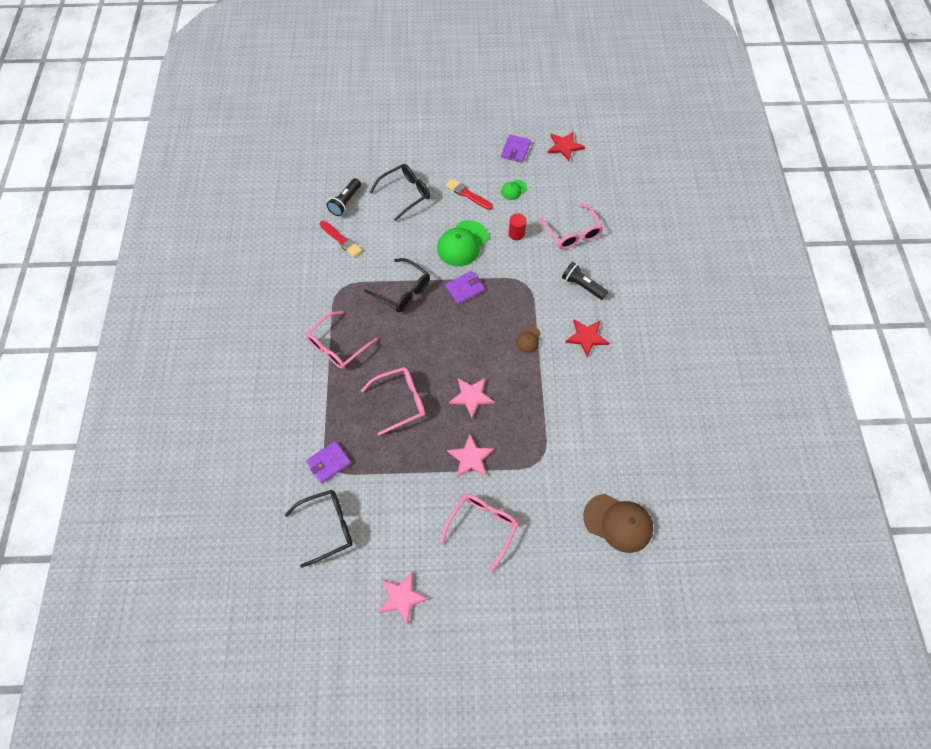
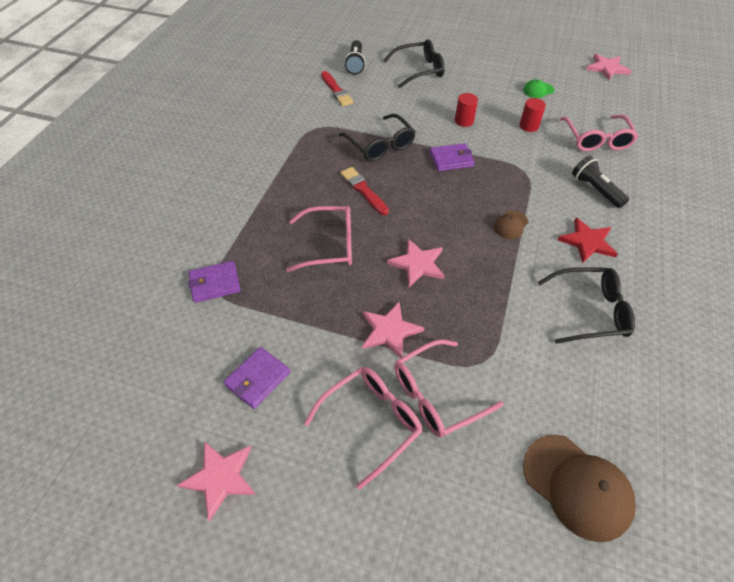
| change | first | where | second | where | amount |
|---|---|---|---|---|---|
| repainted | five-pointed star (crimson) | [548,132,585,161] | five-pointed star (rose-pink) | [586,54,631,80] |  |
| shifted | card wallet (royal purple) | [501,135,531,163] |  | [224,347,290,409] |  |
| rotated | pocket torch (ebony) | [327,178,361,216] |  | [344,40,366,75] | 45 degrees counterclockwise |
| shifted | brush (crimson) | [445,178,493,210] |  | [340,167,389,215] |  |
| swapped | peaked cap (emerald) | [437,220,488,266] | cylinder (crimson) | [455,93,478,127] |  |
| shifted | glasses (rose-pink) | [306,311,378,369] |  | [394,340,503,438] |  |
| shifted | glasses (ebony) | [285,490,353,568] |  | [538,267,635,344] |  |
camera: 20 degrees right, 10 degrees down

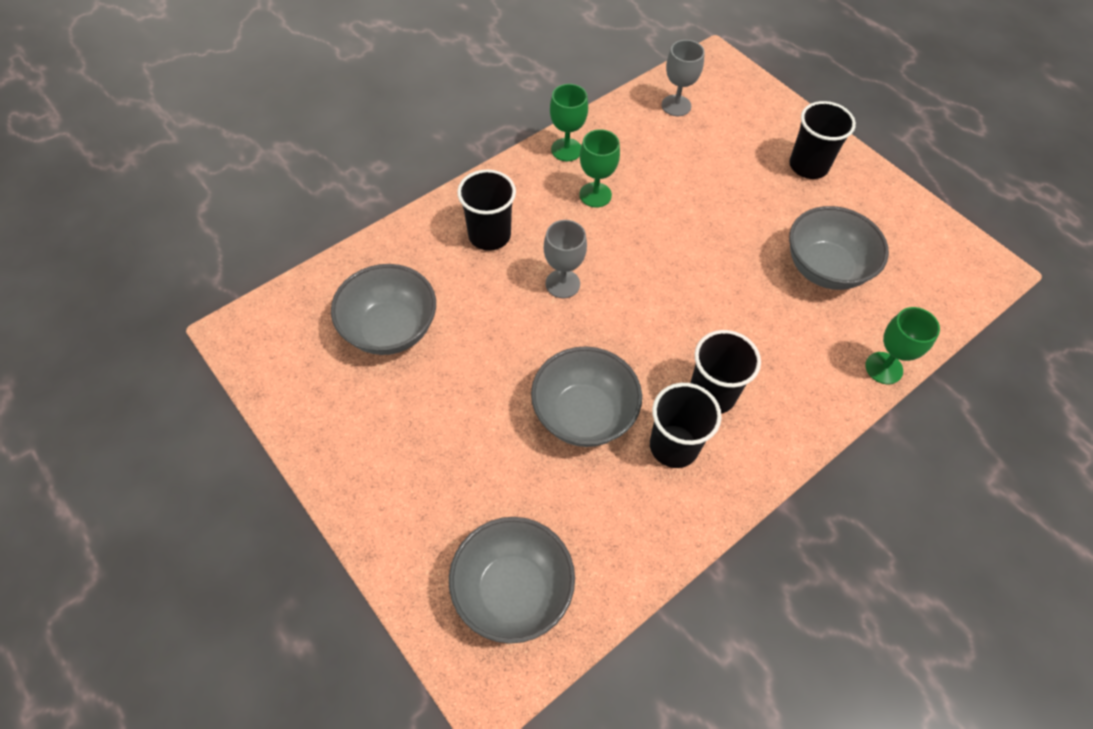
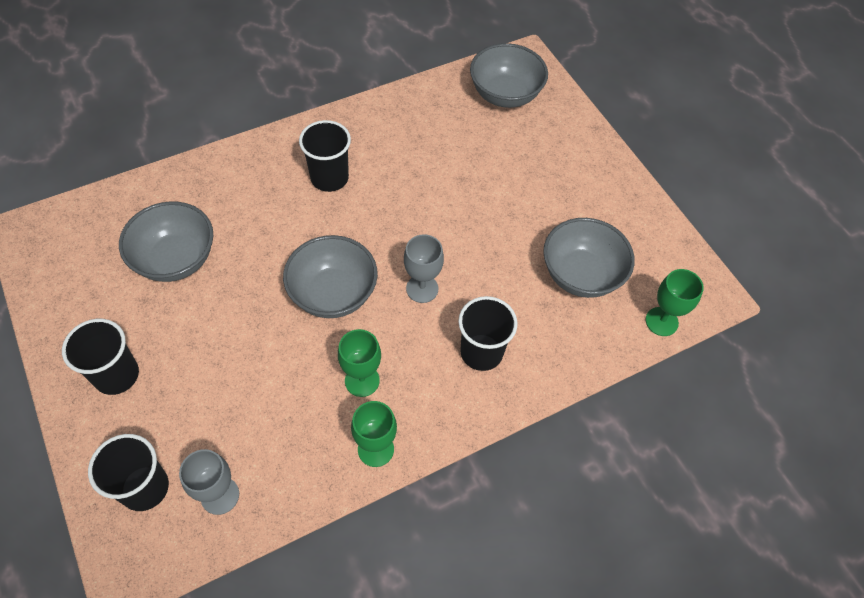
| change | first | where | second | where | amount |
|---|---|---|---|---|---|
| shifted | goblet (emerald) | [865,307,940,384] |  | [646,269,704,336] |  |
| shifted | serving bowl (ash-grey) | [531,346,642,447] |  | [283,235,378,318] |  |
| shifted | cup (ebony) | [650,383,722,468] |  | [88,434,169,511] |  |
camera: 170 degrees left, 0 degrees up

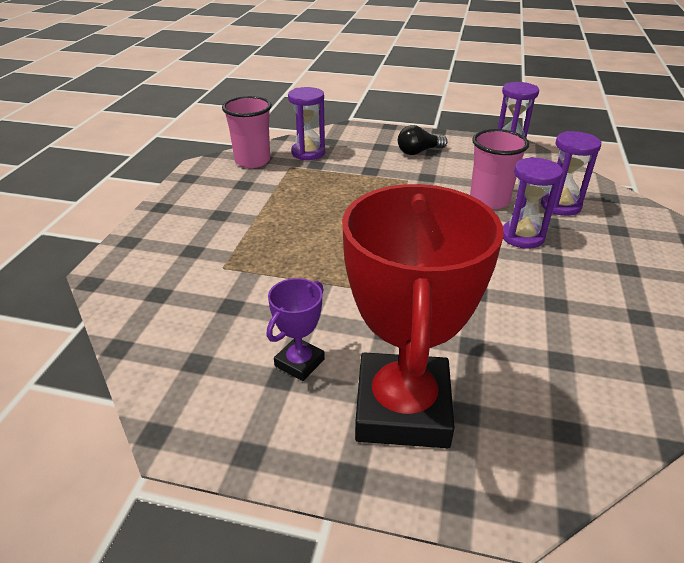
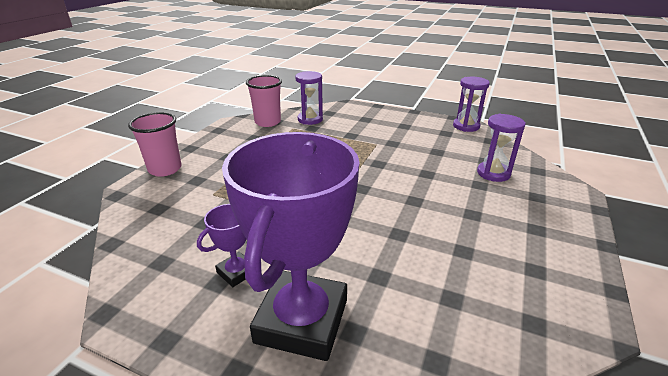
| change | first | where | second | where | amount |
|---|---|---|---|---|---|
| gone | light bulb (ebony) | [398,125,448,155] |  |  |  |
| shifted | cup (rose-pink) | [470,129,529,210] |  | [128,112,182,177] |  |
| gone | sand timer (royal purple) | [503,157,563,249] |  |  |  |
| repainted | prize cup (crimson) | [342,184,504,448] | prize cup (royal purple) | [222,132,360,361] |  |
camera: 10 degrees right, 5 degrees down

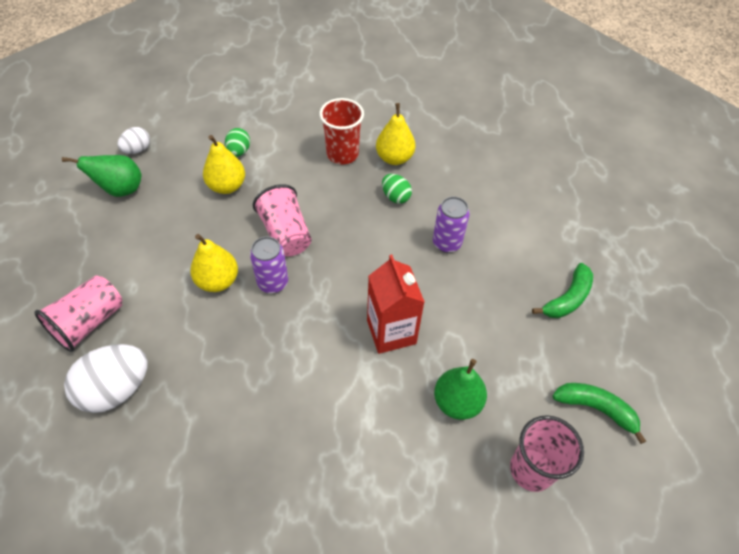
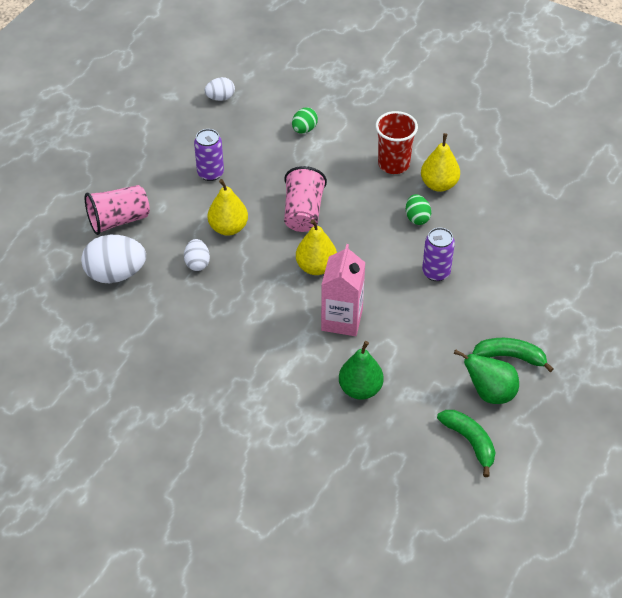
| change | first | where | second | where | amount |
|---|---|---|---|---|---|
| shifted | pear (yellow) | [203,135,245,194] |  | [296,219,337,275] |  |
| shifted | pear (emerald) | [62,155,141,197] |  | [454,349,519,404] |  |
| shifted | can (royal purple) | [250,236,288,293] |  | [194,129,224,181] |  |
| repainted | milk carton (crimson) | [367,254,424,354] | milk carton (rose-pink) | [321,244,365,336] |  |
| rotated | banana (emerald) | [532,263,593,318] |  | [472,338,554,372] | 150 degrees counterclockwise |
| gone | cup (rose-pink) | [510,415,584,492] |  |  |  |
| new |  |  | egg (pure white) | [184,239,210,271] |  |
camera: 30 degrees right, 5 degrees down

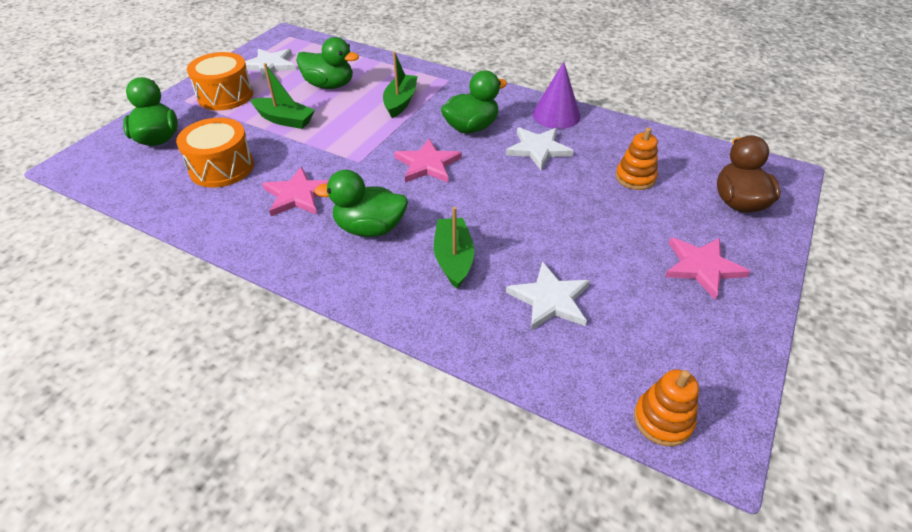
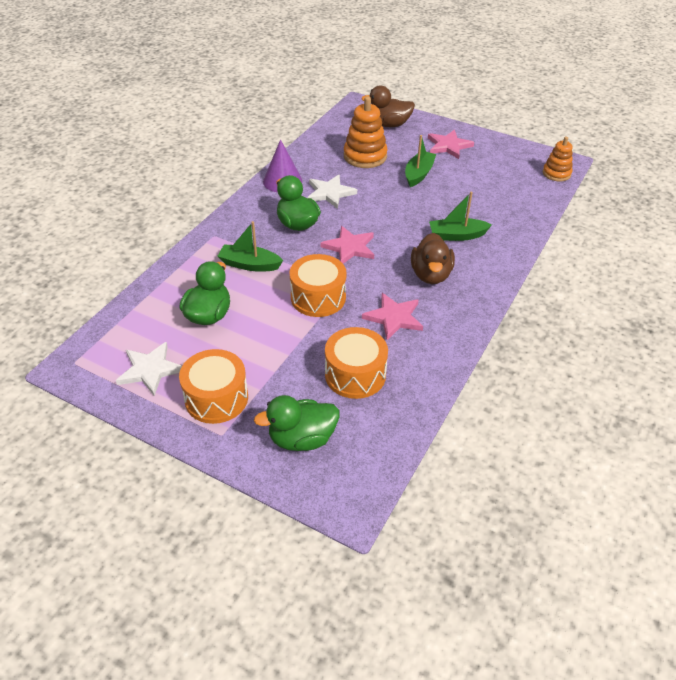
| change | first | where | second | where | amount |
|---|---|---|---|---|---|
| shifted | boat (emerald) | [251,63,315,129] |  | [405,135,436,187] |  |
| scaled | ring stacker (orange-coloured) | [615,127,658,190] |  | [344,96,388,168] | x1.59 |
| repainted | duck (emerald) | [314,170,408,237] | duck (russet) | [411,233,455,284] |  |
| gone | five-pointed star (pure white) | [506,262,590,330] |  |  |  |
| new |  |  | snare drum (orange-coloured) | [290,254,347,317] |  |
camera: 90 degrees left, 0 degrees up

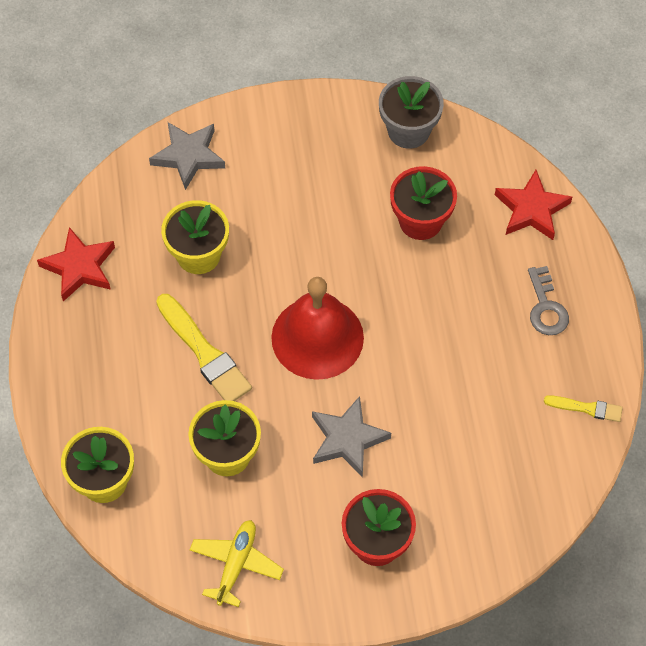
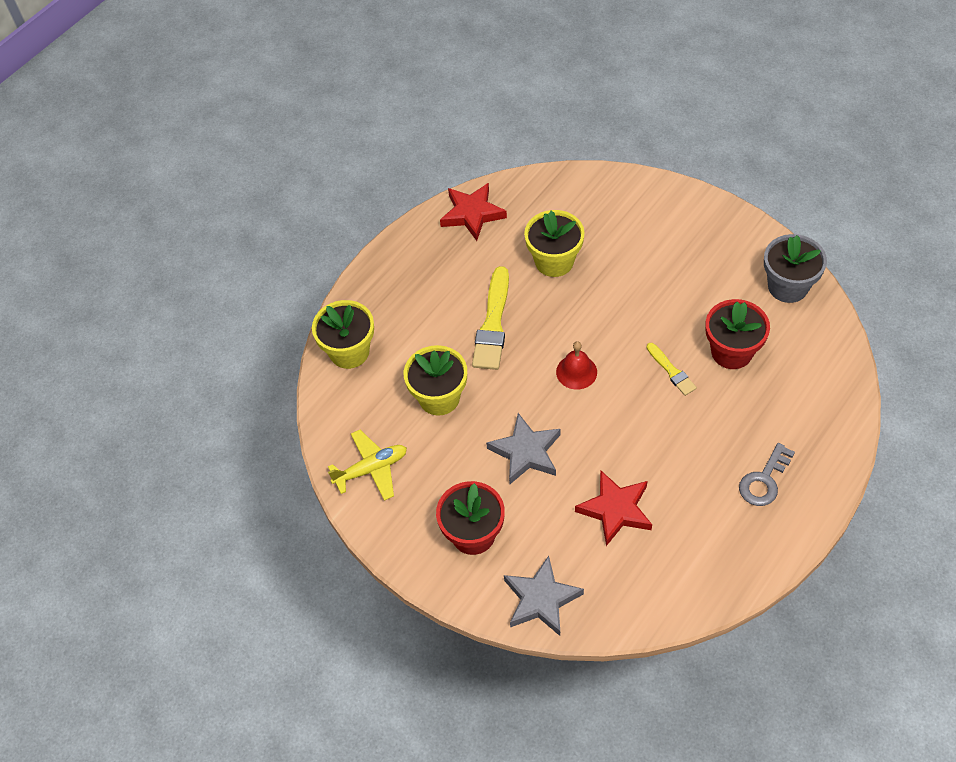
| change | first | where | second | where | amount |
|---|---|---|---|---|---|
| shifted | five-pointed star (ash-grey) | [149,122,225,190] |  | [504,556,584,636] |  |
| shifted | five-pointed star (crimson) | [495,170,572,240] |  | [575,470,652,546] |  |
| scaled | bell (crimson) | [271,277,364,380] |  | [556,341,597,390] | x0.49 |
| shifted | brush (yellow) | [544,395,623,422] |  | [646,343,697,396] |  |
camera: 50 degrees right, 5 degrees down

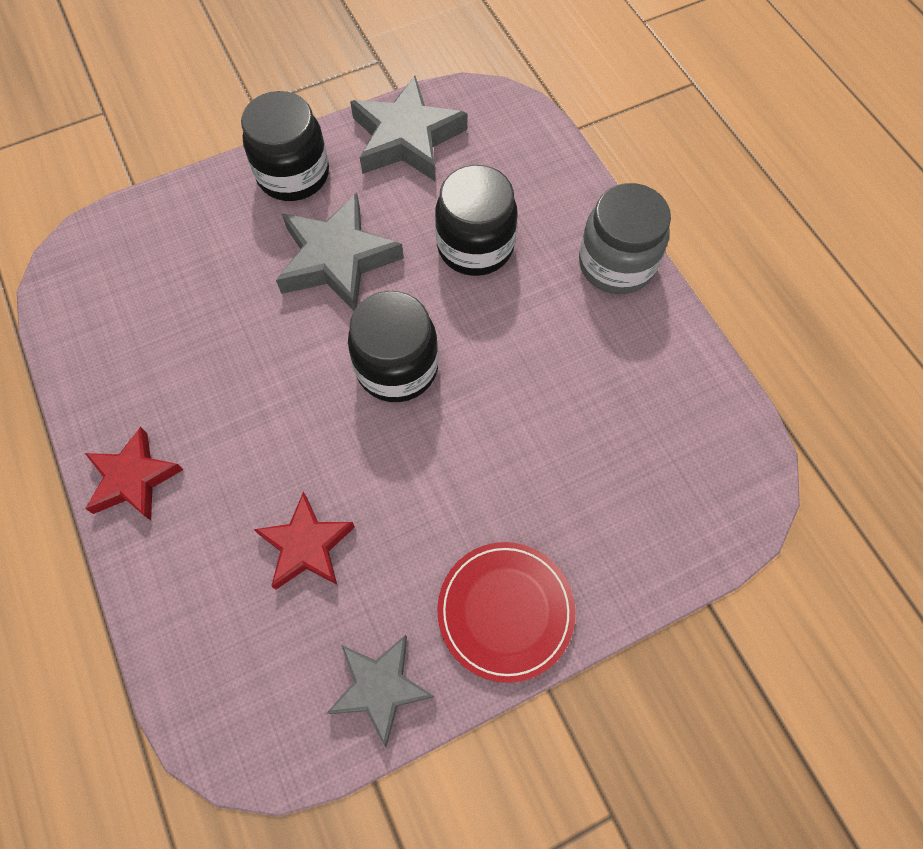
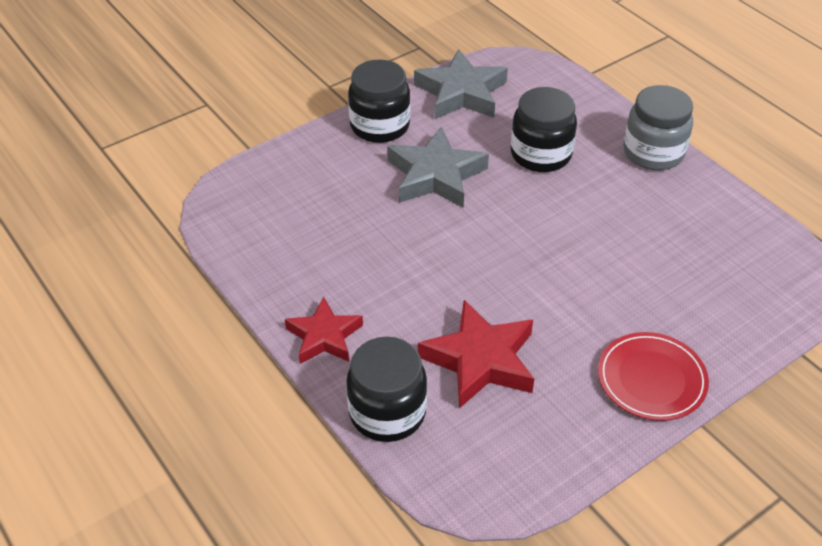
| change | first | where | second | where | amount |
|---|---|---|---|---|---|
| shifted | jam jar (ebony) | [348,291,439,402] |  | [346,337,427,442] |  |
| scaled | five-pointed star (crimson) | [254,492,355,590] |  | [418,300,534,409] | x1.51 |
| gone | five-pointed star (ash-grey) | [327,635,434,747] |  |  |  |
camera: 10 degrees left, 20 degrees down

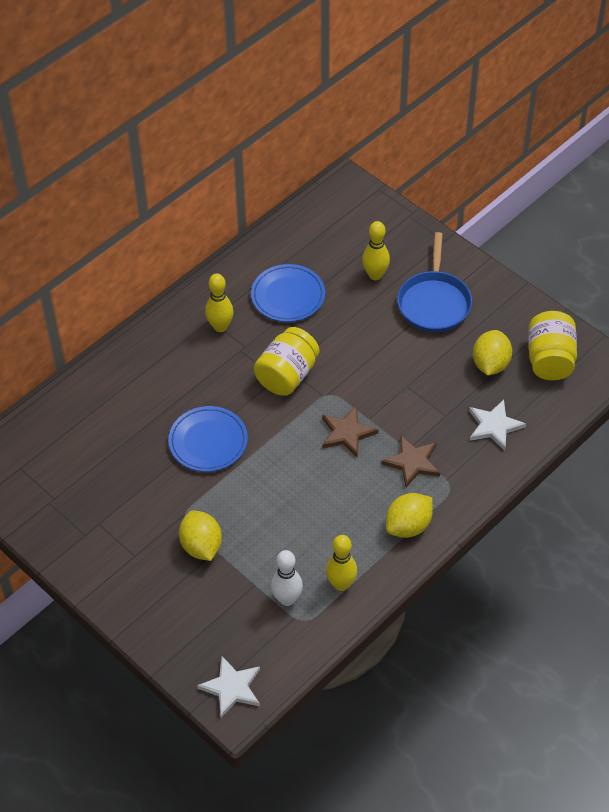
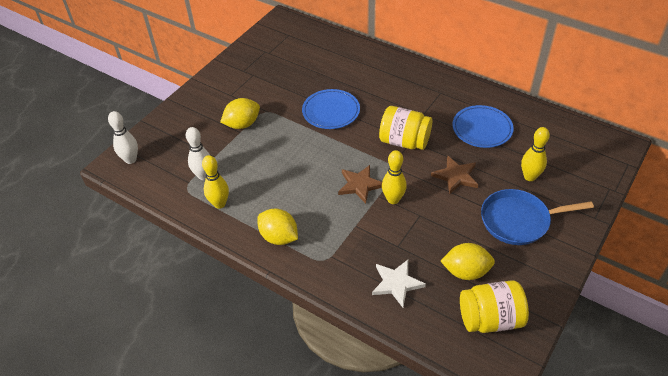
| change | first | where | second | where | amount |
|---|---|---|---|---|---|
| shifted | bowling pin (yellow) | [205,273,234,332] |  | [382,150,407,204] |  |
| shifted | five-pointed star (russet) | [381,435,440,488] |  | [431,155,478,194] |  |
| swapped | five-pointed star (pure white) | [197,656,260,718] | bowling pin (pure white) | [108,111,138,164] |  |
camera: 80 degrees right, 5 degrees down

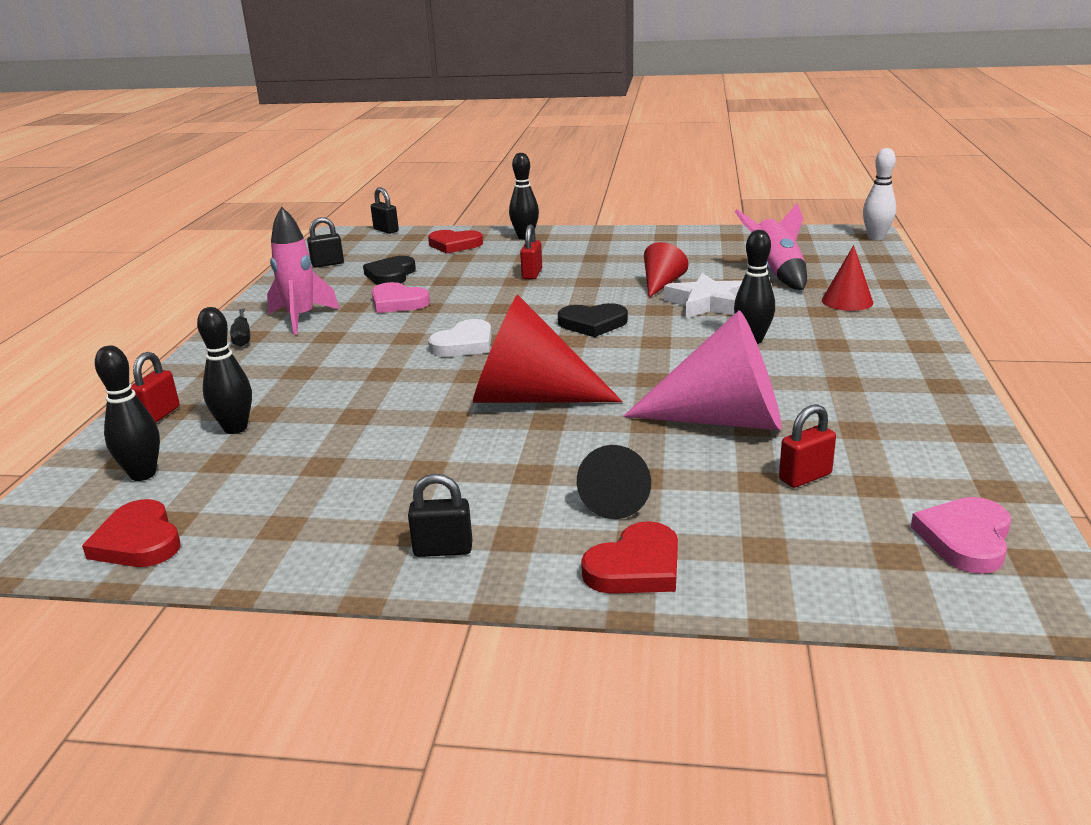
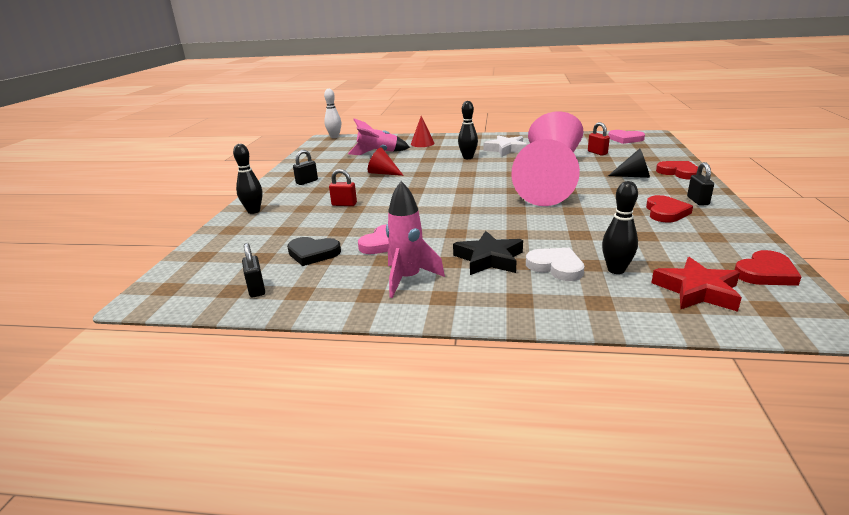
| change | first | where | second | where | amount |
|---|---|---|---|---|---|
| shifted | lock (ebony) | [371,187,399,234] |  | [293,150,318,185] |  |
| shifted | heart shape (crimson) | [428,230,483,254] |  | [646,195,693,223] |  |
| shifted | five-pointed star (pure white) | [664,273,743,319] |  | [484,135,528,156] |  |
| repainted | cone (crimson) | [473,294,623,403] | cone (rose-pink) | [511,139,580,206] |  |
| gone | heart shape (ebony) | [558,303,628,337] |  |  |  |
| gone | screwdriver (ebony) | [230,309,250,347] |  |  |  |
| shifted | heart shape (pure white) | [428,319,492,357] |  | [526,248,585,281] |  |
| swapped | bowling pin (ebony) | [95,346,160,481] | five-pointed star (crimson) | [651,257,742,312] |  |
| gone | lock (crimson) | [131,352,180,423] |  |  |  |
| new |  |  | five-pointed star (ebony) | [453,231,523,275] |  |
camera: 90 degrees left, 0 degrees up

